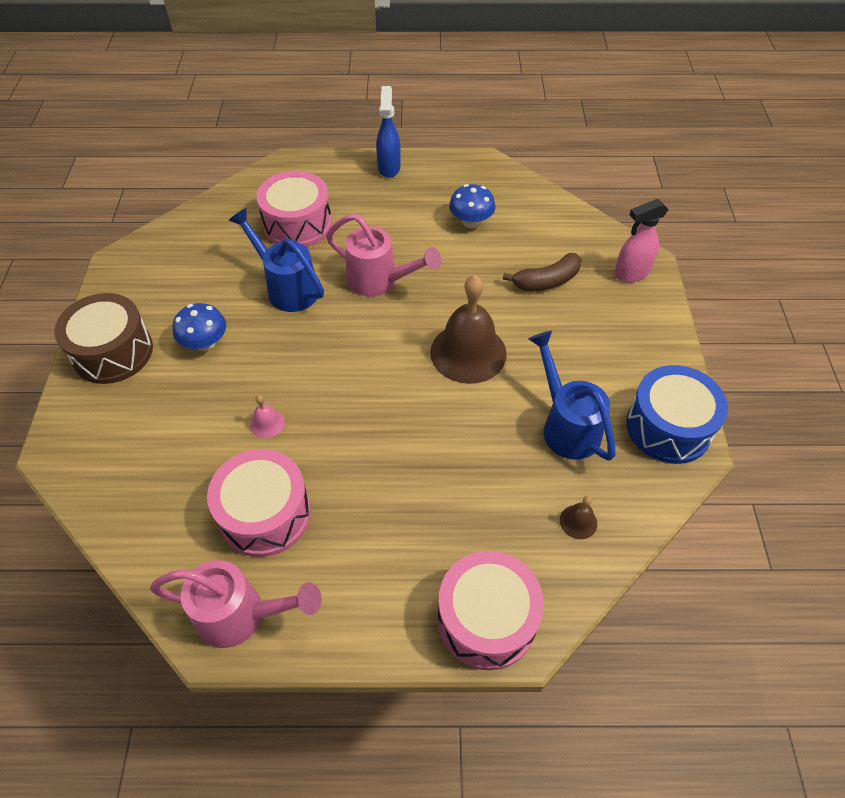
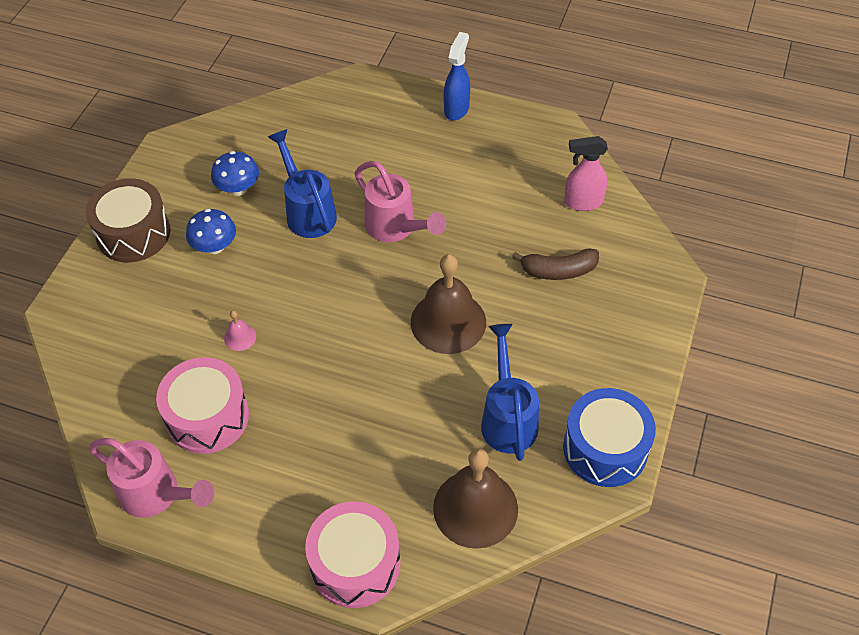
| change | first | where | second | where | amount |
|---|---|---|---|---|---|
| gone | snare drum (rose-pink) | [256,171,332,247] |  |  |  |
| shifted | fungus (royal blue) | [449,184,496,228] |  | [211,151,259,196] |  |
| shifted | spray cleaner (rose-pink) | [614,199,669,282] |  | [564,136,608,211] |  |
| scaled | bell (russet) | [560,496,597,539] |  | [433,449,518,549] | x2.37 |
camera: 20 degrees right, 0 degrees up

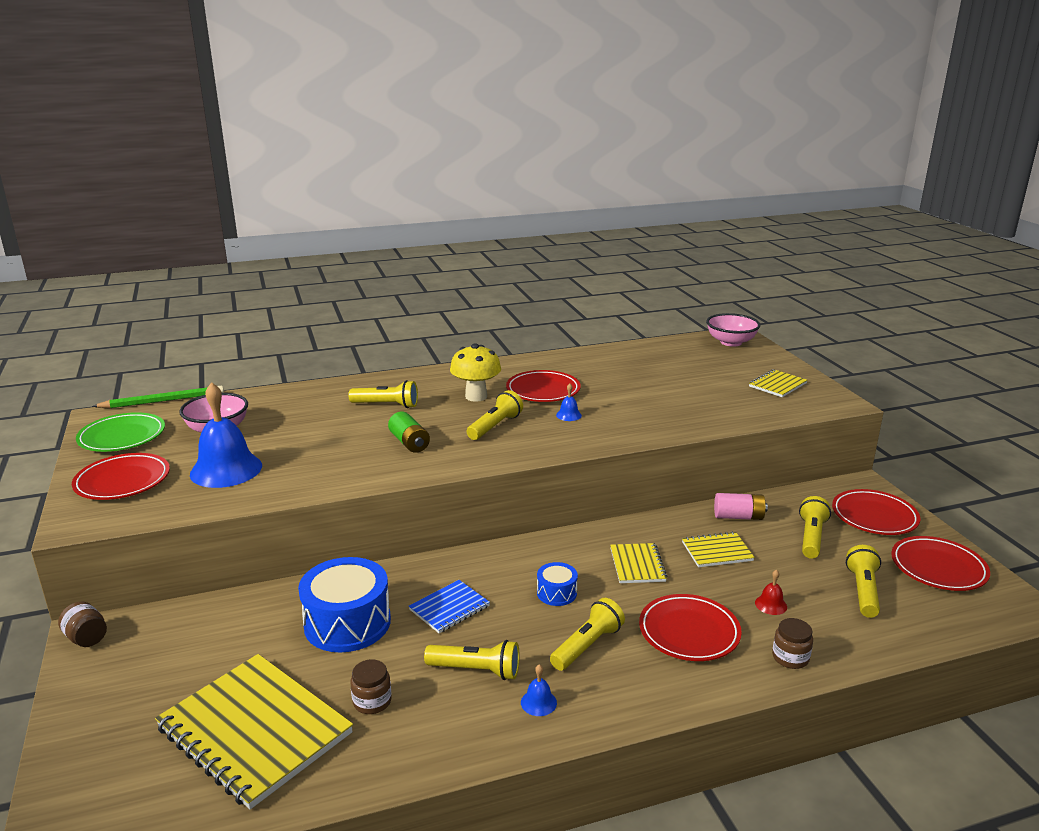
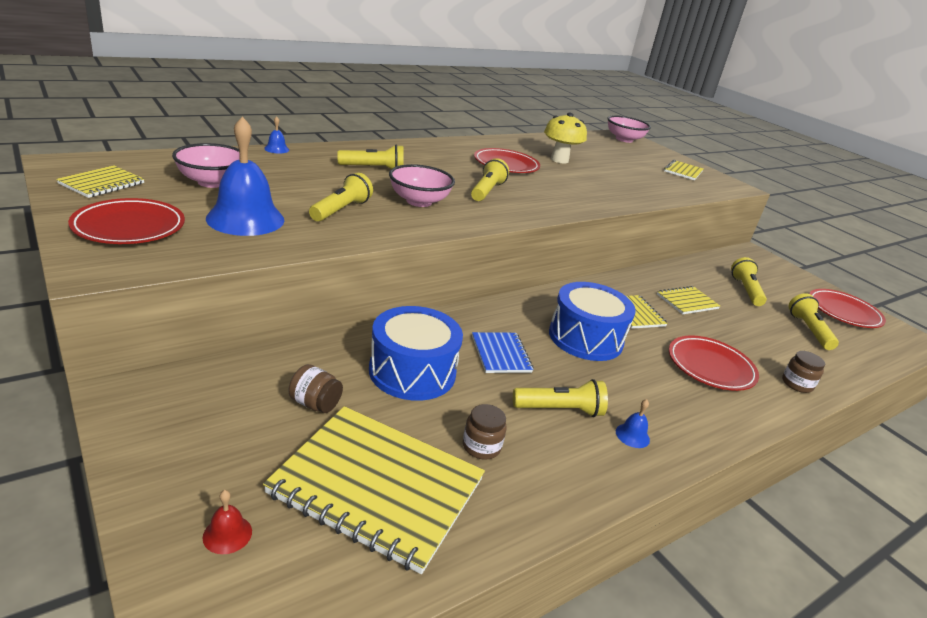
| change | first | where | second | where | amount |
|---|---|---|---|---|---|
| shifted | fungus (yellow) | [450,344,501,402] |  | [544,113,587,163] |  |
| shifted | bell (royal blue) | [556,383,582,421] |  | [264,116,289,154] |  |
| gone | lead pencil (emerald) | [92,386,224,408] |  |  |  |
| swapped | dinner plate (emerald) | [76,412,165,452] | exercise book (yellow) | [56,165,144,198] |  |
| swapped | power cell (emerald) | [388,412,430,453] | serving bowl (rose-pink) | [389,164,455,207] |  |
| gone | dinner plate (crimson) | [832,489,920,535] |  |  |  |
| gone | power cell (rose-pink) | [714,493,768,520] |  |  |  |
| scaled | snare drum (royal blue) | [537,562,578,606] |  | [549,282,636,361] | x2.03 |
| shifted | bell (crimson) | [755,570,787,615] |  | [203,490,252,554] |  |
| rotated | exercise book (royal blue) | [409,580,490,633] |  | [472,332,534,373] | 45 degrees counterclockwise |
| shifted | pocket torch (yellow) | [550,598,625,671] |  | [309,173,373,221] |  |
| shifted | jam jar (russet) | [58,601,107,647] |  | [289,364,343,413] |  |
camera: 20 degrees left, 5 degrees up

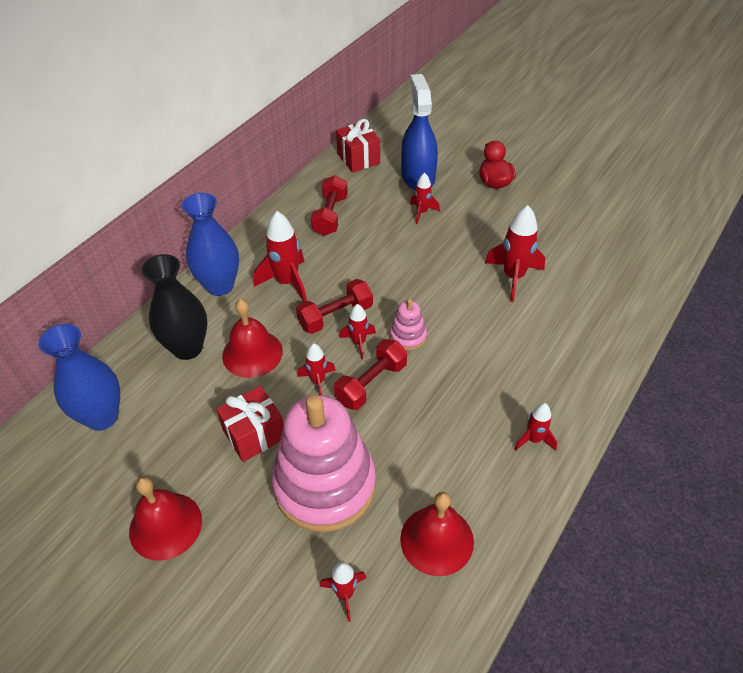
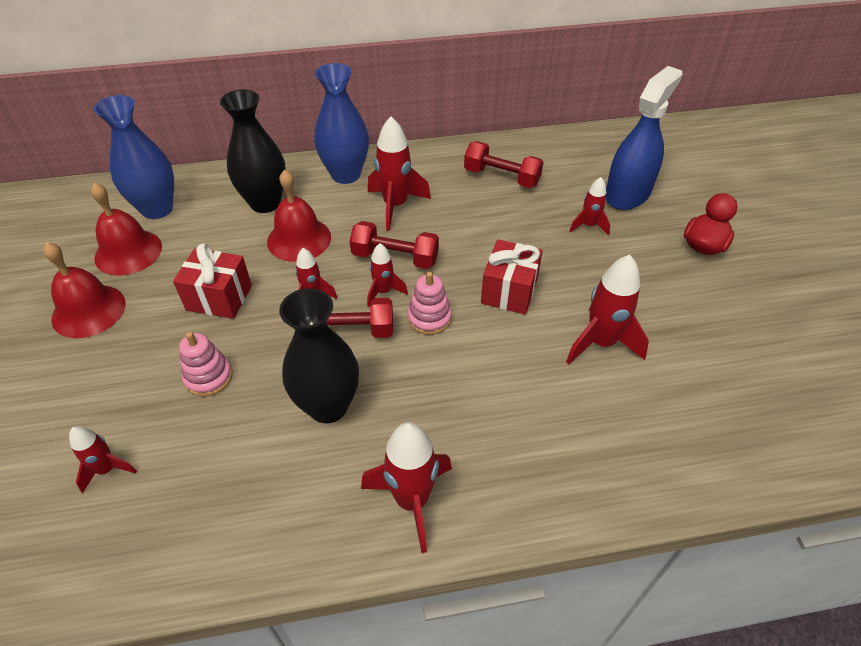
| change | first | where | second | where | amount |
|---|---|---|---|---|---|
| shifted | wrapped gift (crimson) | [336,119,380,173] |  | [481,239,543,314] |  |
| rotated | dumbbell (crimson) | [311,175,348,236] |  | [464,141,543,188] | 60 degrees clockwise |
| scaled | ring stacker (rose-pink) | [272,395,376,532] |  | [179,332,232,396] | x0.42 |
| scaled | toy rocket (crimson) | [514,403,557,451] |  | [361,422,452,553] | x1.73 |
| shifted | bell (crimson) | [400,492,474,576] |  | [91,183,162,276] |  |
| new |  |  | vase (ebony) | [279,288,359,423] |  |
camera: 45 degrees right, 0 degrees up

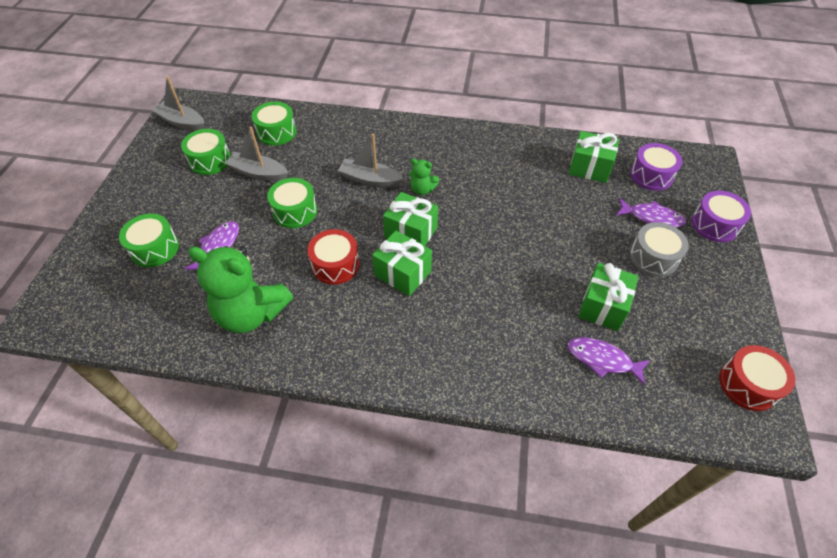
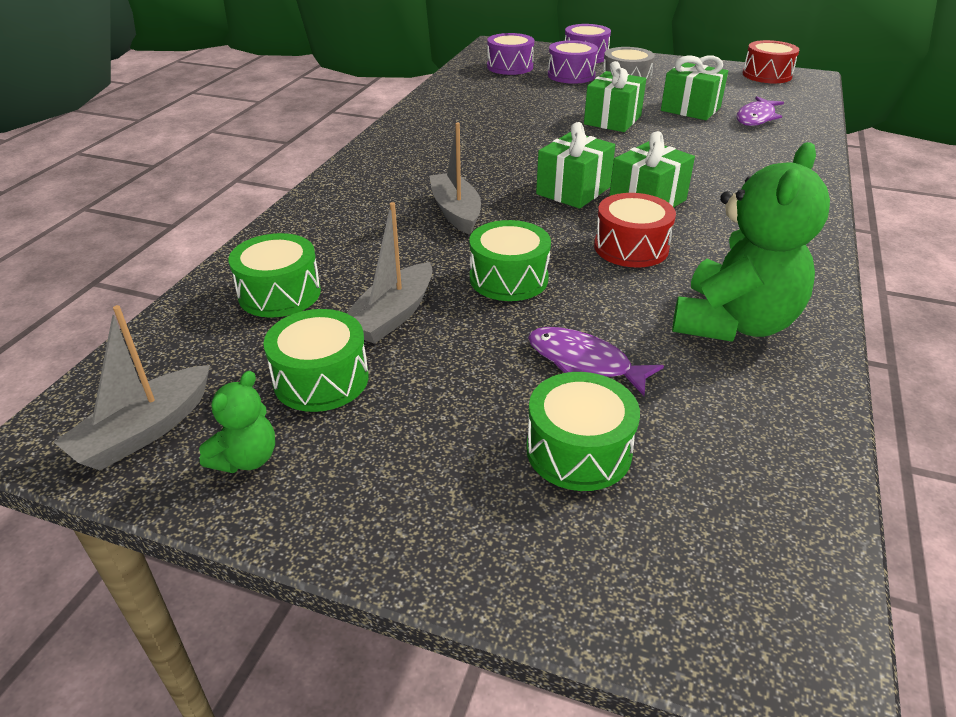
| change | first | where | second | where | amount |
|---|---|---|---|---|---|
| shifted | wrapped gift (emerald) | [569,131,619,183] |  | [584,61,646,132] |  |
| rotated | boat (ash-grey) | [338,134,404,188] |  | [429,123,481,235] | 135 degrees clockwise |
| shifted | teddy bear (emerald) | [409,158,439,195] |  | [199,371,275,473] |  |
| swapped | toy fish (royal purple) | [616,198,686,228] | snare drum (royal purple) | [548,40,598,84] |  |
camera: 80 degrees left, 15 degrees down

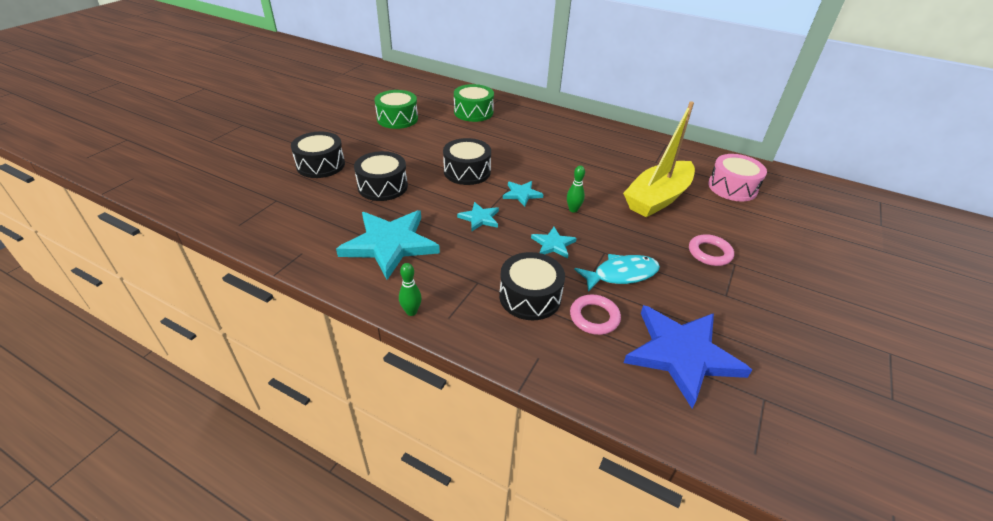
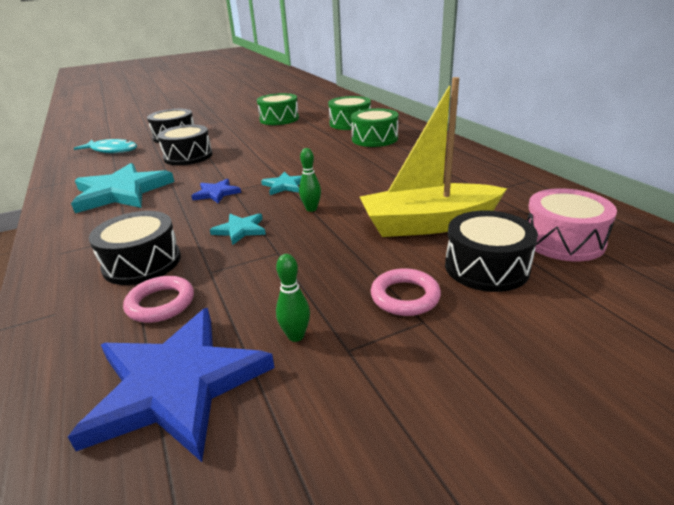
| change | first | where | second | where | amount |
|---|---|---|---|---|---|
| shifted | snare drum (ebony) | [443,138,491,185] |  | [445,210,538,292] |  |
| repainted | five-pointed star (aqua) | [457,202,499,231] | five-pointed star (royal blue) | [192,179,241,203] |  |
| shifted | toy fish (aqua) | [574,254,660,292] |  | [74,139,137,153] |  |
| shifted | bowling pin (emerald) | [399,263,422,316] |  | [276,254,310,342] |  |
| new |  |  | snare drum (emerald) | [351,108,398,147] |  |
camera: 40 degrees right, 10 degrees down

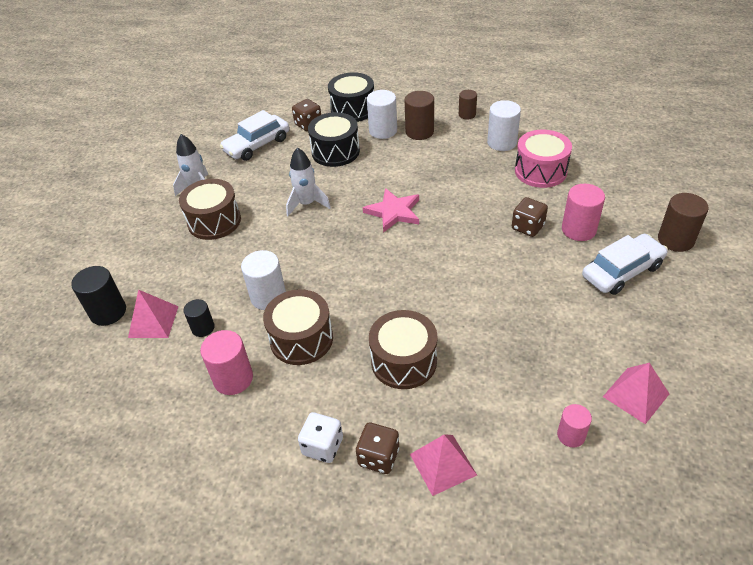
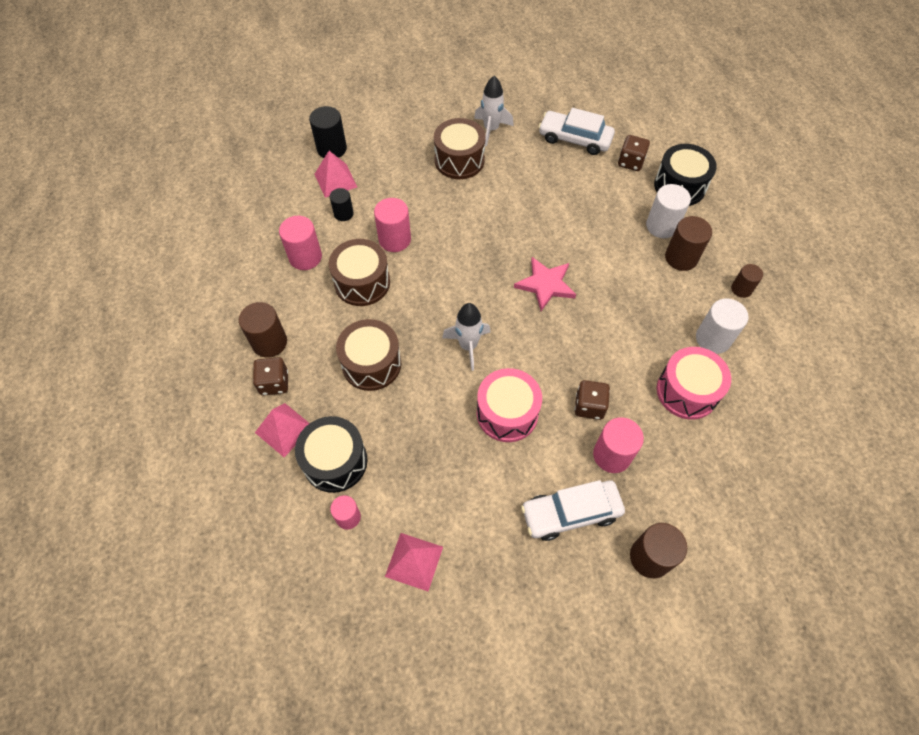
| change | first | where | second | where | amount |
|---|---|---|---|---|---|
| shifted | snare drum (ebony) | [308,112,360,167] |  | [295,416,367,493] |  |
| shifted | toy rocket (pure white) | [286,147,331,216] |  | [442,303,491,371] |  |
| rotated | automobile (pure white) | [582,234,668,295] |  | [521,480,625,541] | 135 degrees clockwise |
| repainted | cylinder (pure white) | [241,250,286,310] | cylinder (rose-pink) | [374,198,411,252] |  |
| swapped | die (pure white) | [298,412,343,463] | cylinder (russet) | [239,302,287,358] |  |
| new |  |  | snare drum (rose-pink) | [477,368,542,442] |  |
camera: 60 degrees right, 15 degrees up

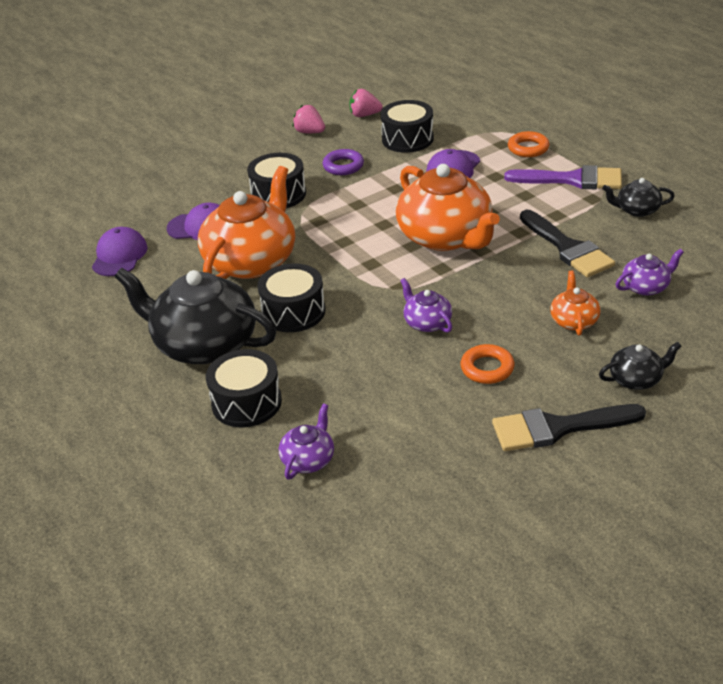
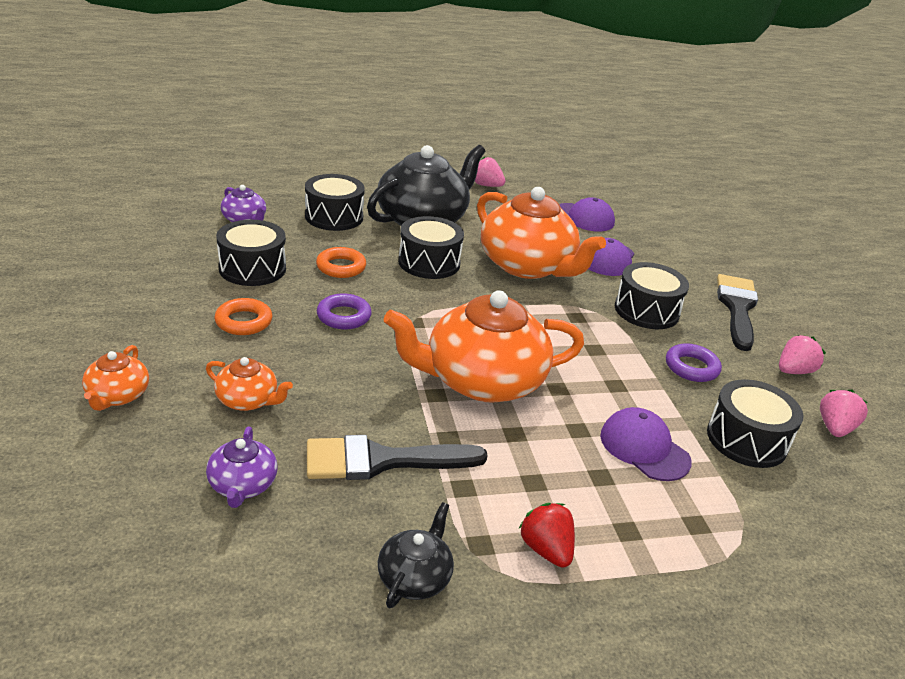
| change | first | where | second | where | amount |
|---|---|---|---|---|---|
| shifted | hoop (orange-coloured) | [508,131,549,157] |  | [316,247,366,278] |  |
| swapped | brush (royal purple) | [504,165,622,189] | strawberry (crimson) | [519,503,575,568] |  |
| swapped | china teapot (royal purple) | [400,278,452,333] | hoop (royal purple) | [317,293,372,330] |  |
| repainted | china teapot (ebony) | [599,342,681,390] | china teapot (orange-coloured) | [82,345,149,411] |  |
| shifted | brush (ebony) | [492,404,646,451] |  | [717,274,758,351] |  |
| new |  |  | strawberry (rose-pink) | [475,157,506,187] |  |
| new |  |  | snare drum (ebony) | [216,220,286,286] |  |
camera: 105 degrees right, 5 degrees down

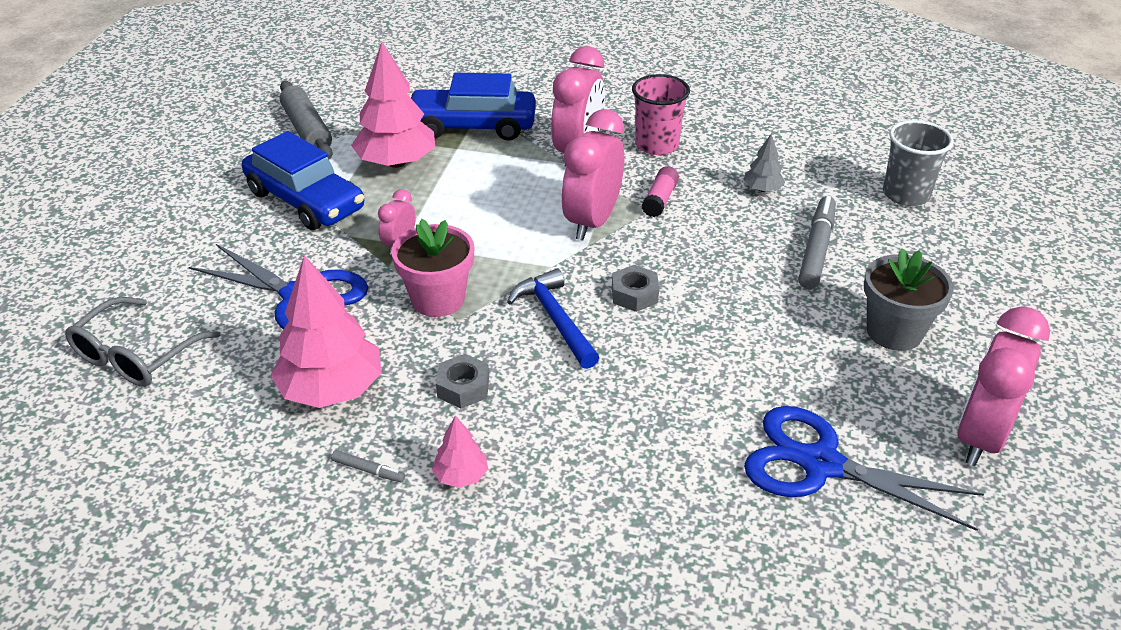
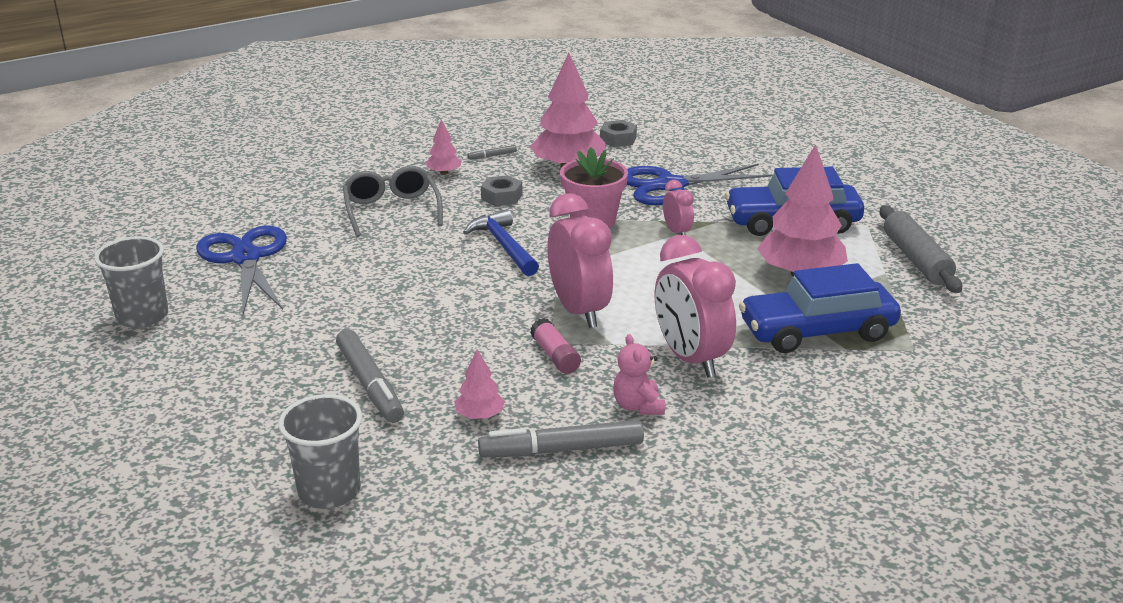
| change | first | where | second | where | amount |
|---|---|---|---|---|---|
| rotated | automobile (royal blue) | [409,73,536,141] |  | [739,263,901,353] | 150 degrees counterclockwise |
| swapped | cup (rose-pink) | [632,74,690,155] | teddy bear (rose-pink) | [613,334,665,415] |  |
| rotated | pastry roller (ash-grey) | [280,81,333,159] |  | [880,205,962,293] | 60 degrees clockwise |
| repainted | tree (ash-grey) | [744,134,785,192] | tree (rose-pink) | [454,350,505,419] |  |
| gone | flower pot (ash-grey) | [864,248,954,351] |  |  |  |
| shifted | nut (ash-grey) | [612,265,659,312] |  | [600,120,637,147] |  |
| rotated | carpenter's hammer (royal blue) | [507,269,599,369] |  | [463,209,539,276] | 135 degrees counterclockwise |
| shifted | glasses (ash-grey) | [65,297,220,387] |  | [343,166,443,237] |  |
| swapped | clock (rose-pink) | [957,306,1050,466] | cup (ash-grey) | [94,236,168,328] |  |
| rotated | pair of scissors (royal blue) | [744,406,984,531] |  | [196,225,287,314] | 90 degrees counterclockwise |
| new |  |  | felt pen (ash-grey) | [478,420,644,457] |  |
camera: 135 degrees right, 10 degrees down

